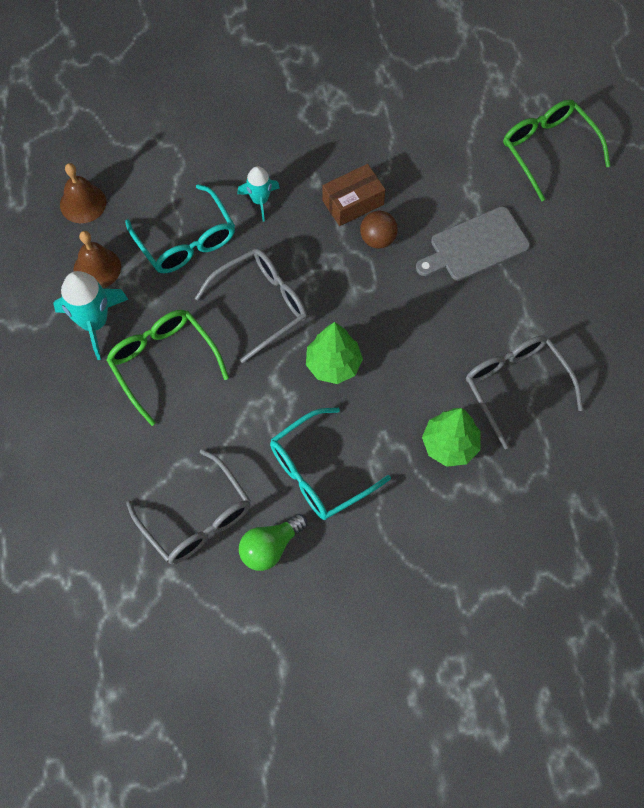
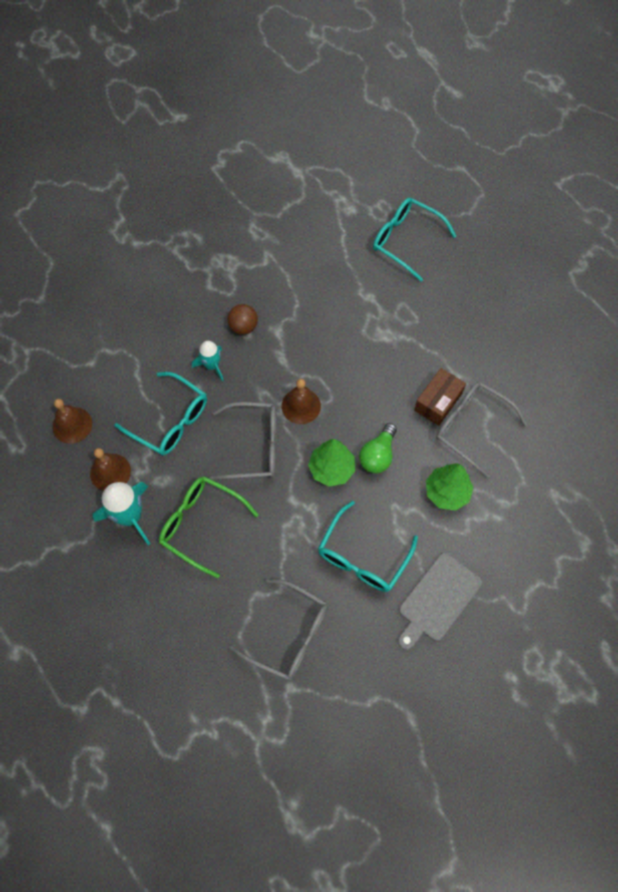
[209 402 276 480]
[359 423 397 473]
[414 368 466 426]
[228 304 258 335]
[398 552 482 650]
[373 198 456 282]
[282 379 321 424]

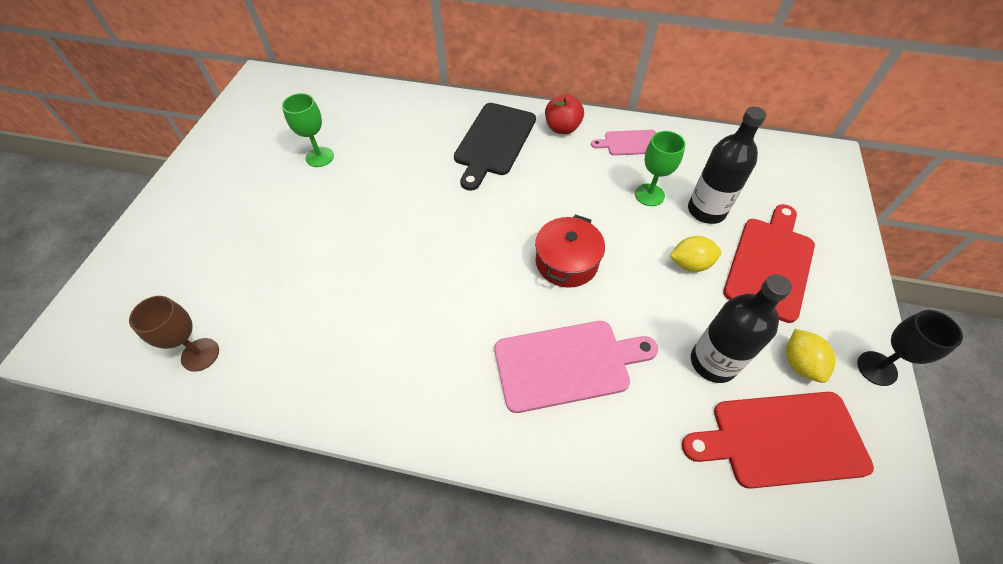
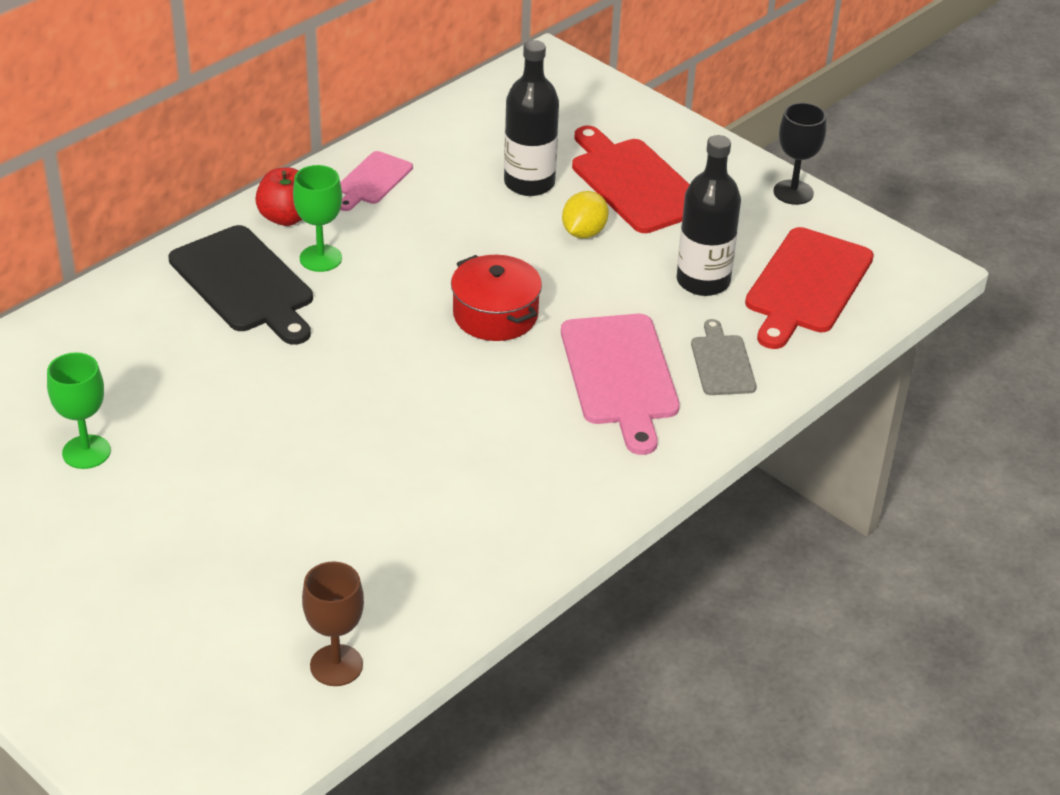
[561 314 680 455]
[293 165 342 272]
[786 329 835 383] (first image)
[691 319 756 395]

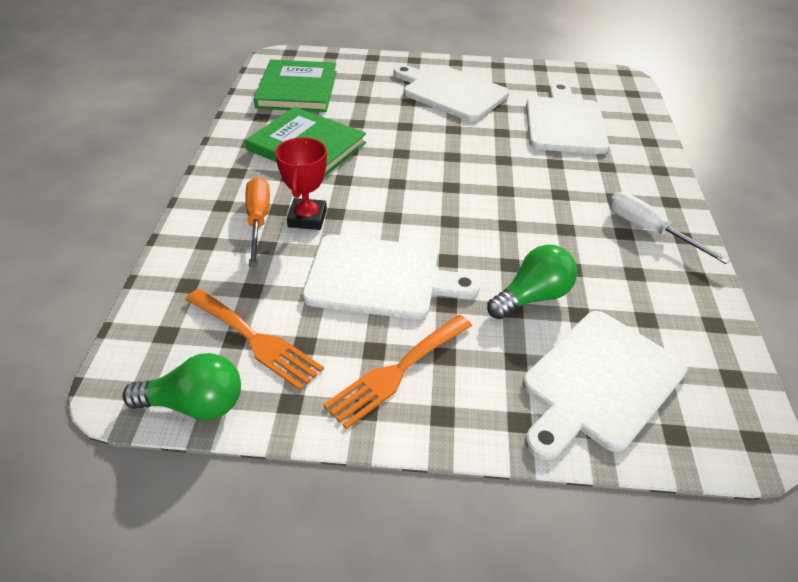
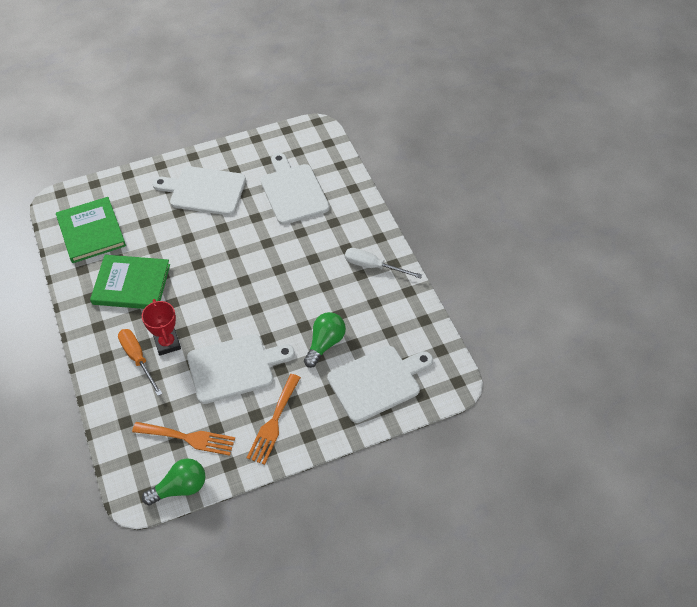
[327 346 433 423]

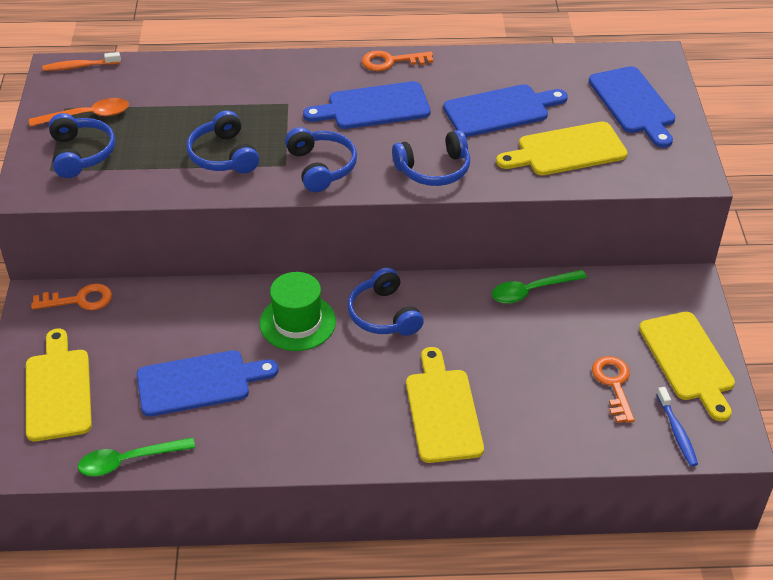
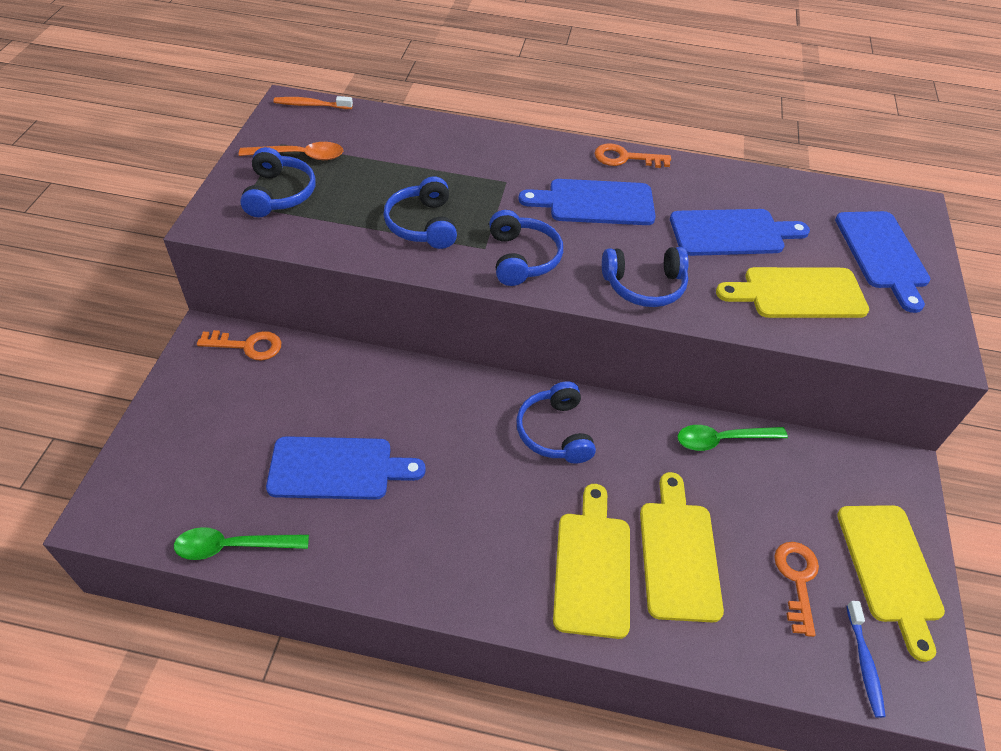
[640 472 724 622]
[260 272 336 351] (first image)

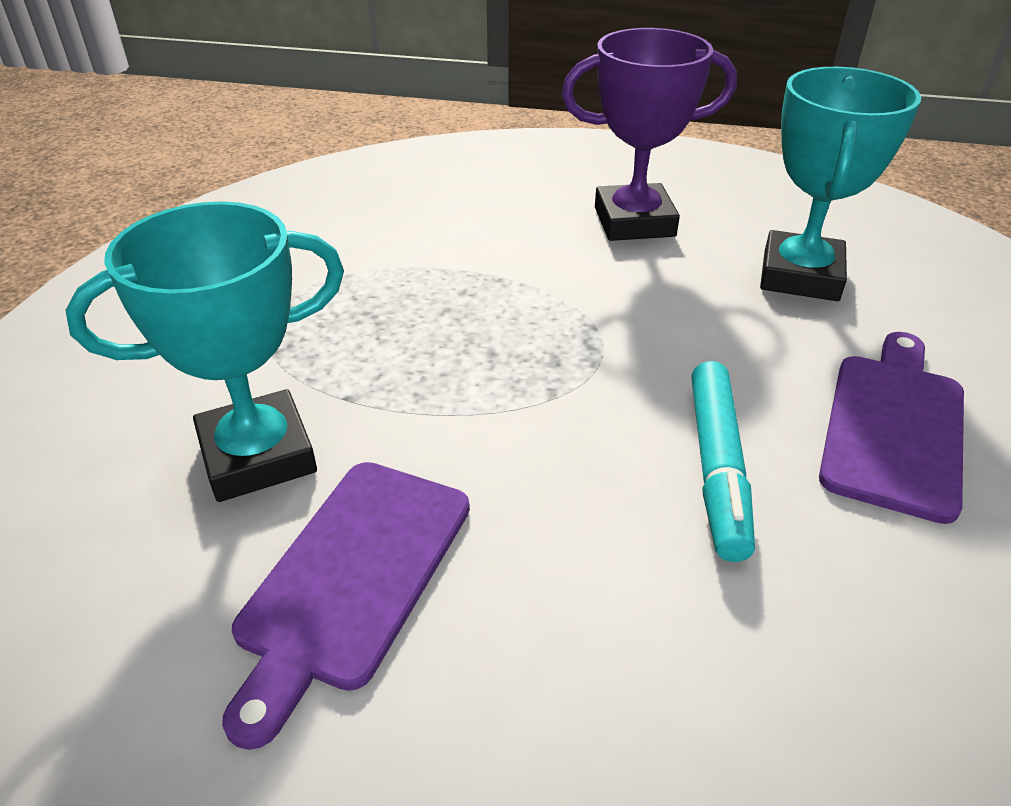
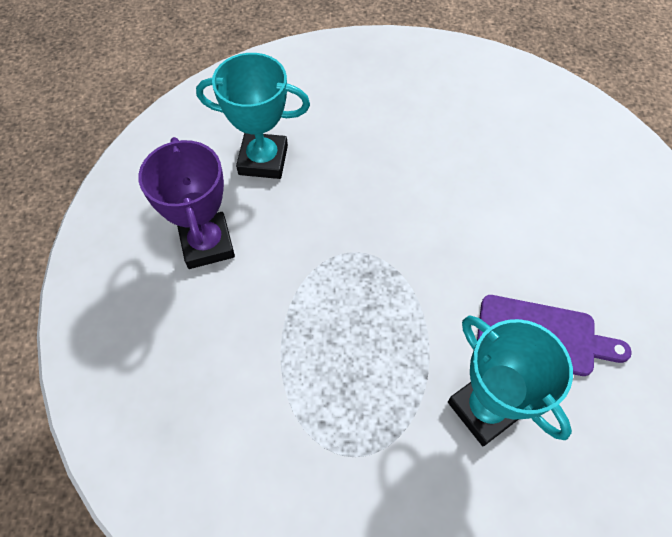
[691 361 755 562] (first image)
[819 332 964 524] (first image)

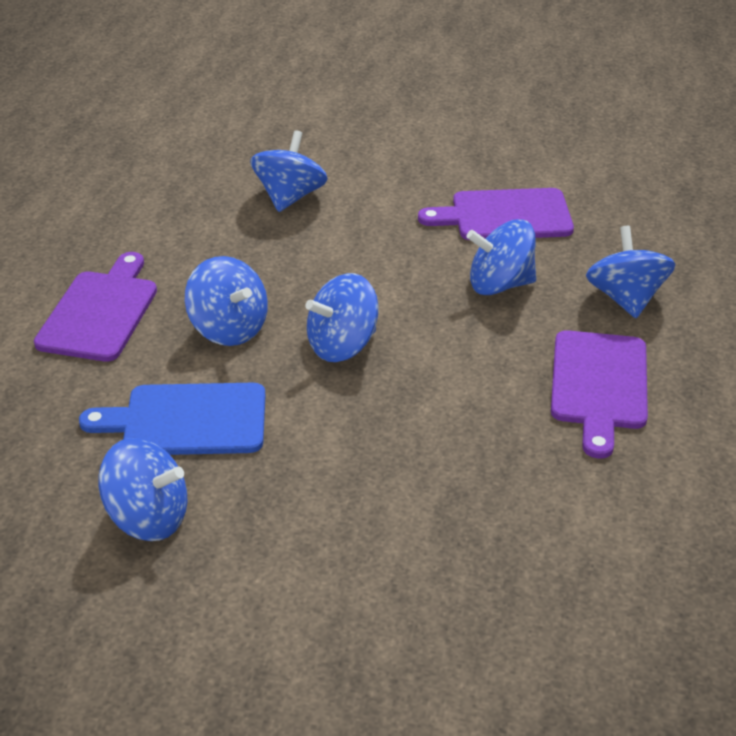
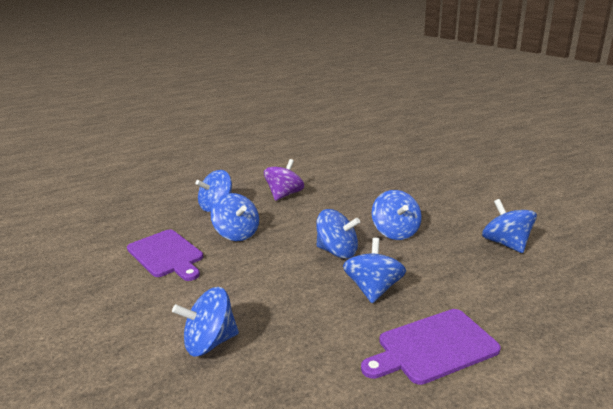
[79 383 266 455] (first image)
[264 159 304 201]
[372 190 422 240]

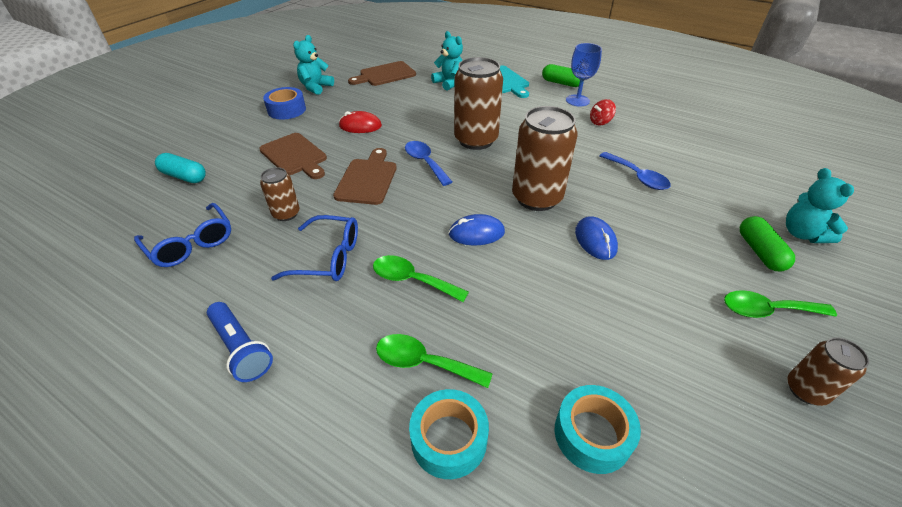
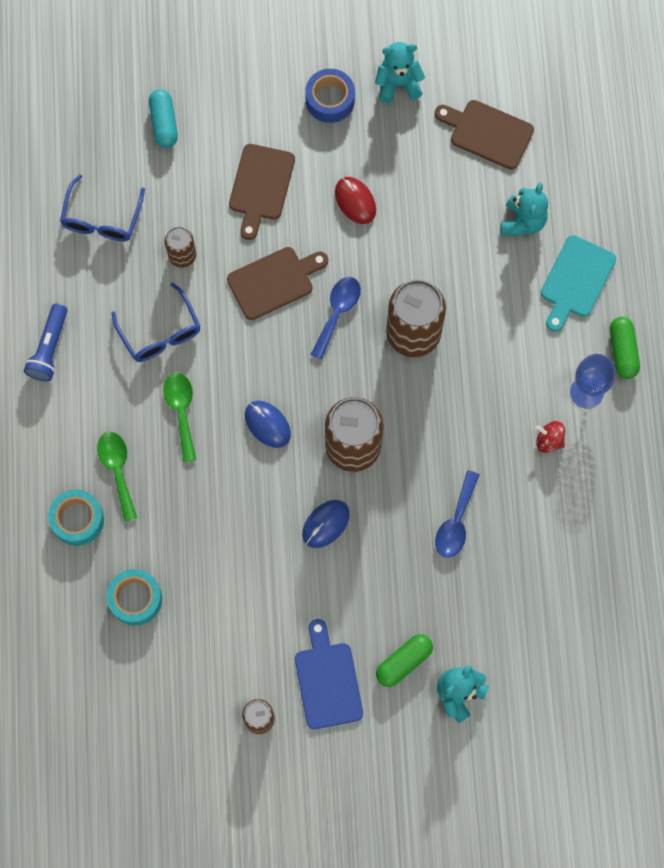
[295 619 363 729]

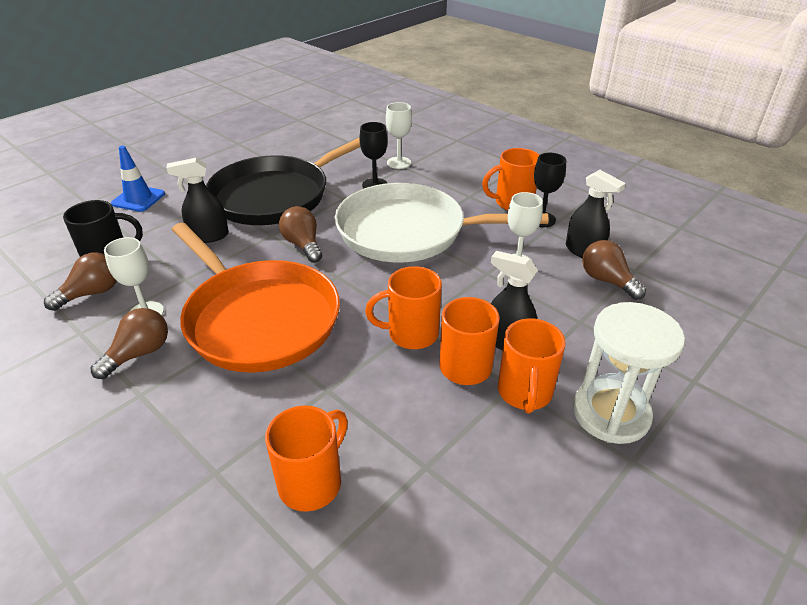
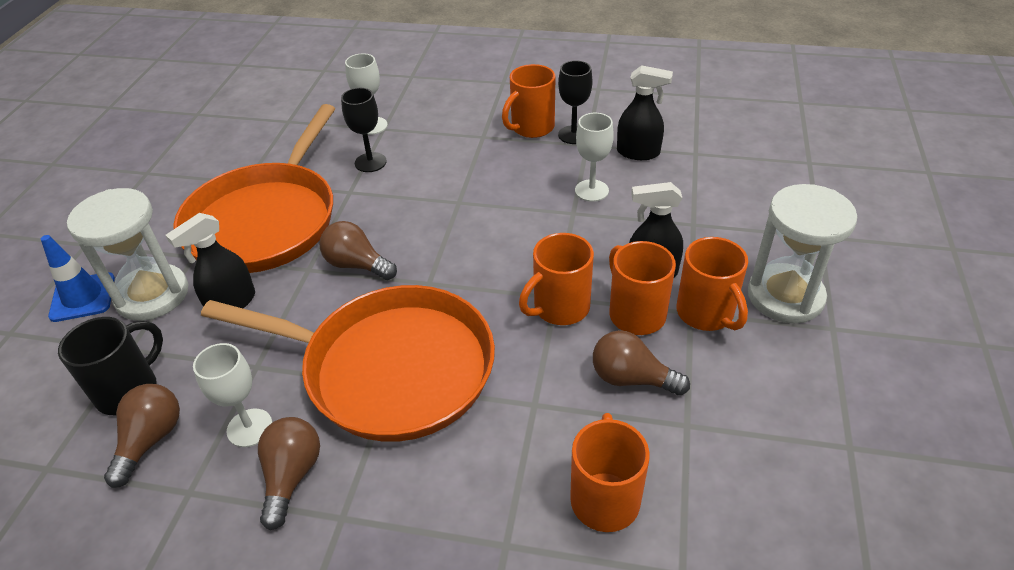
[173 104 335 273]
[335 183 548 263] (first image)
[593 330 690 395]
[67 188 188 321]

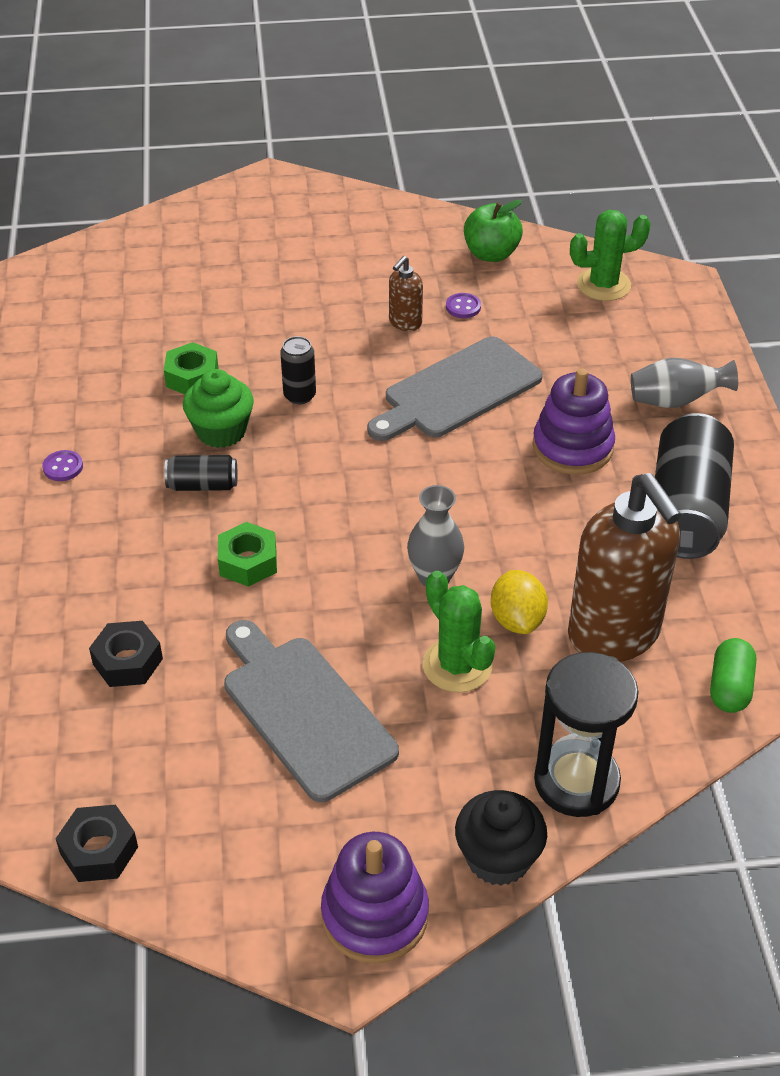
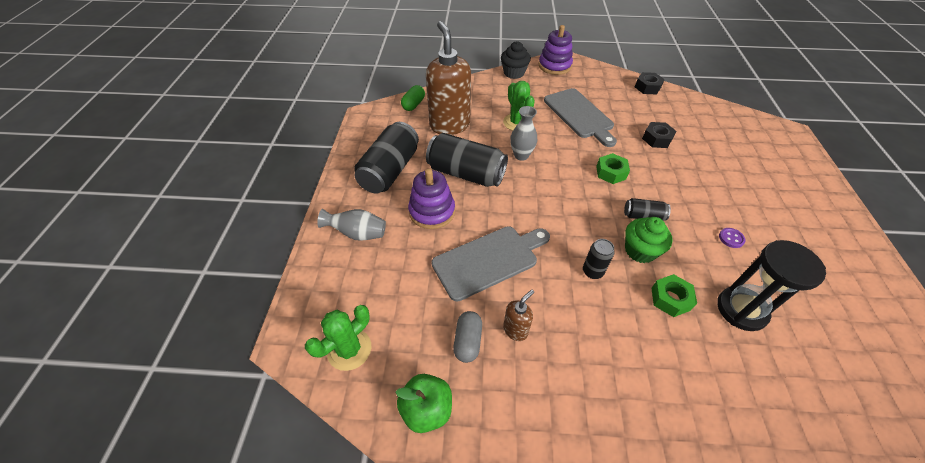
[453 311 482 363]
[491 570 548 634] (first image)
[717 240 826 331]
[305 305 371 371]
[426 133 508 187]

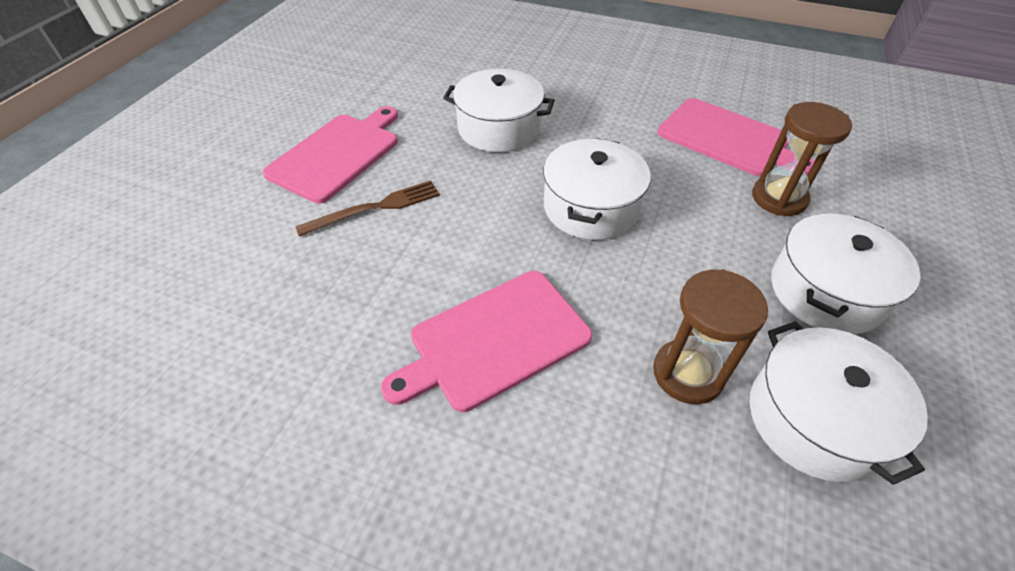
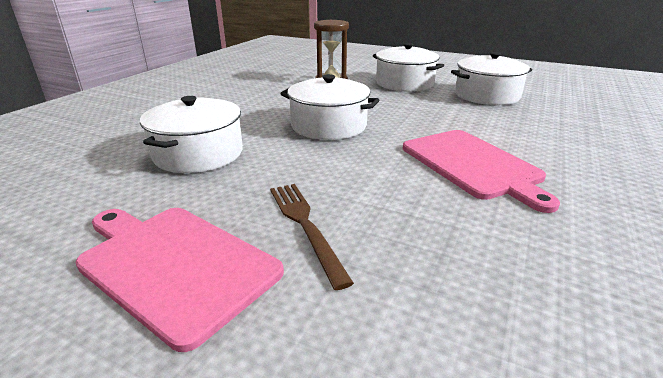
[653 269 768 404] (first image)
[658 98 815 176] (first image)

